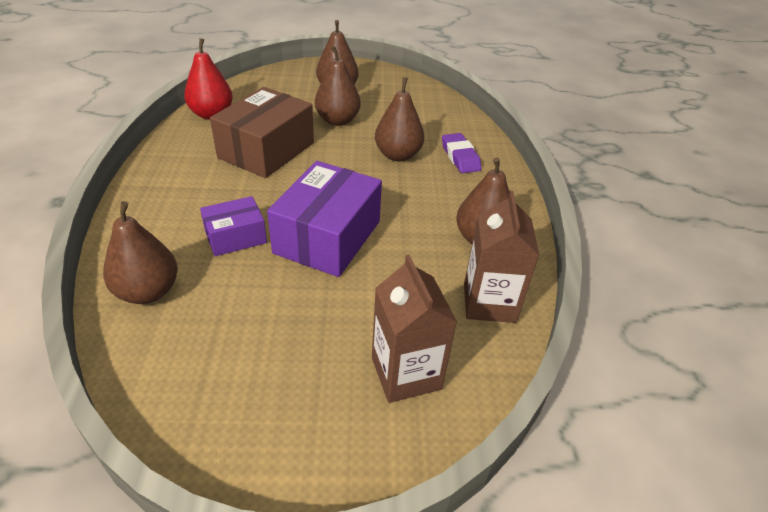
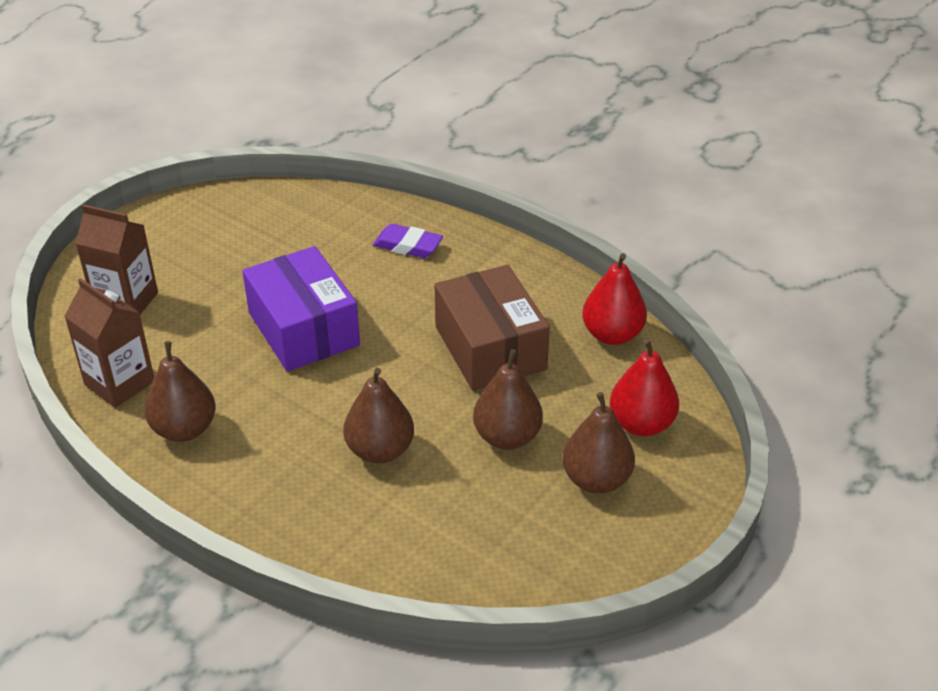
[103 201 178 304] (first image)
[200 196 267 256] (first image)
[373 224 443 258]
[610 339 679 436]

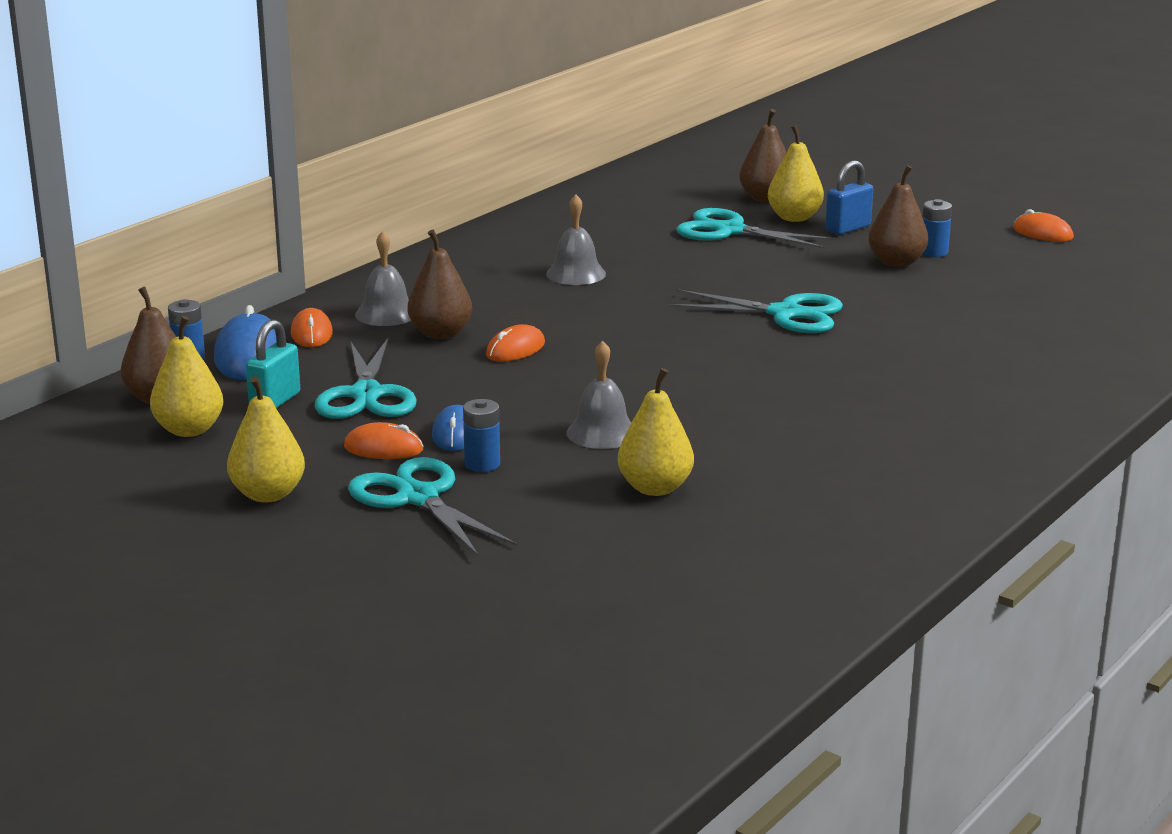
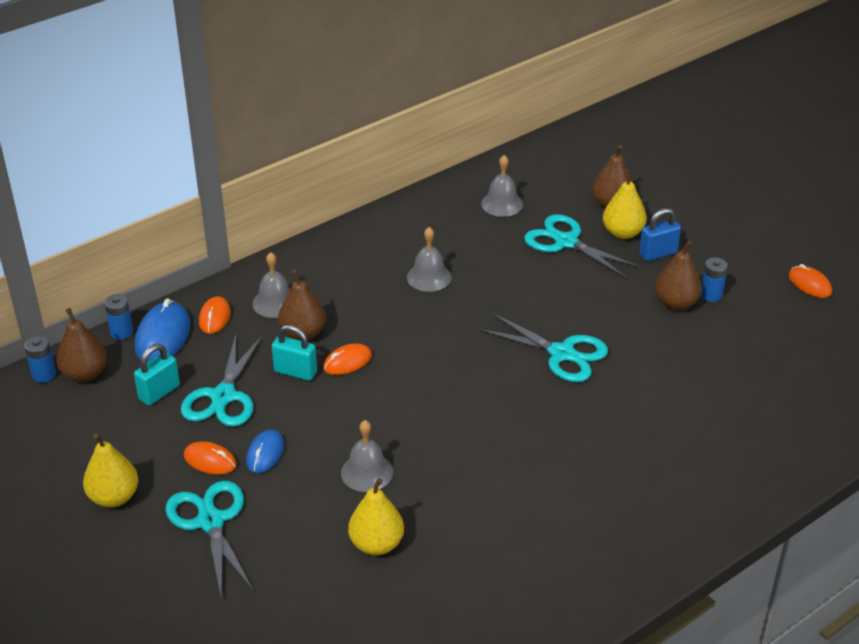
[150 316 223 437] (first image)
[24 336 56 383]
[272 325 317 381]
[481 155 523 217]

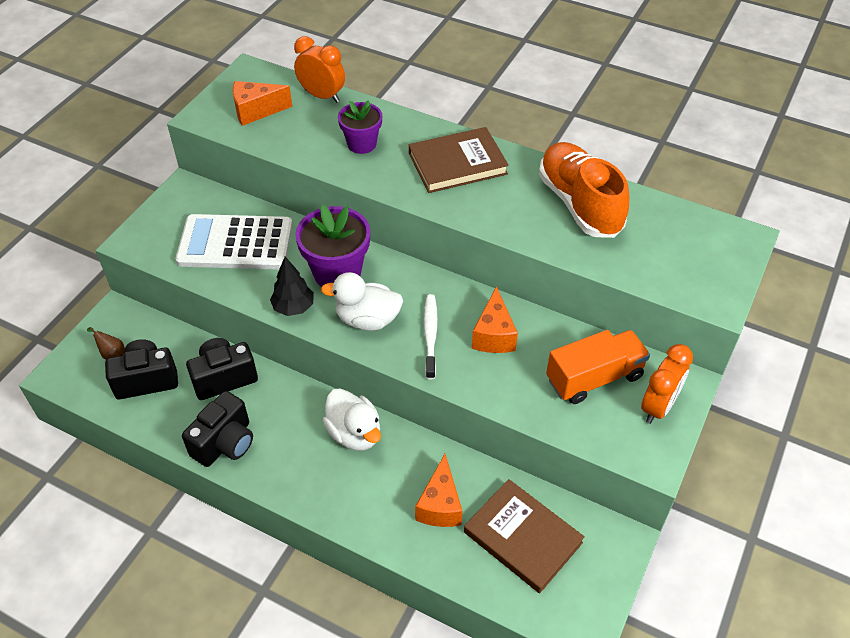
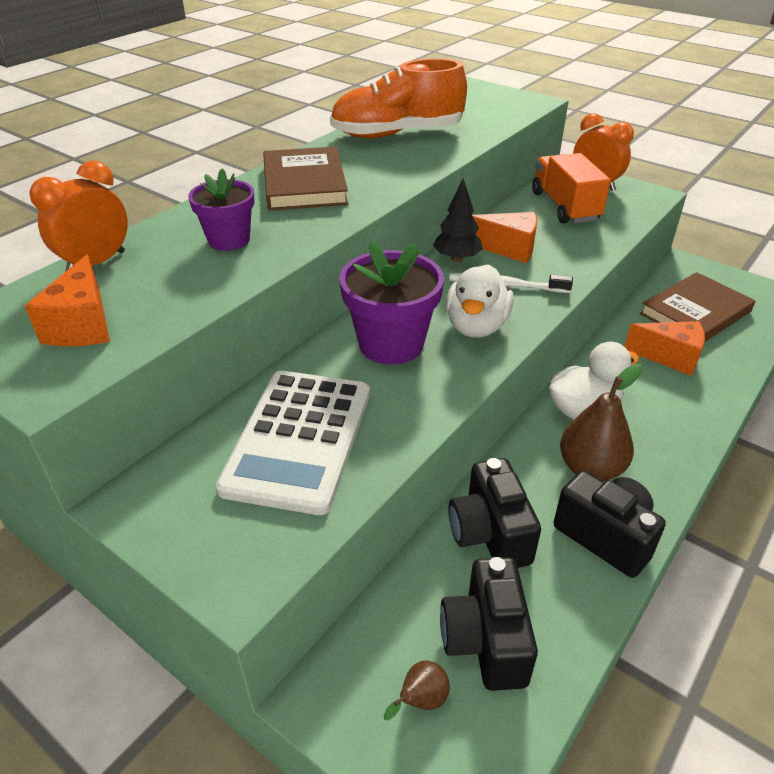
[433 179 483 262]
[560 364 642 481]

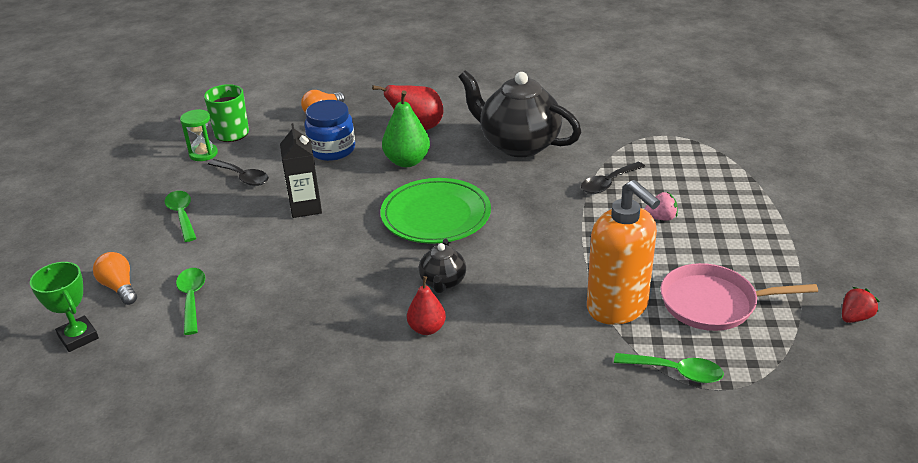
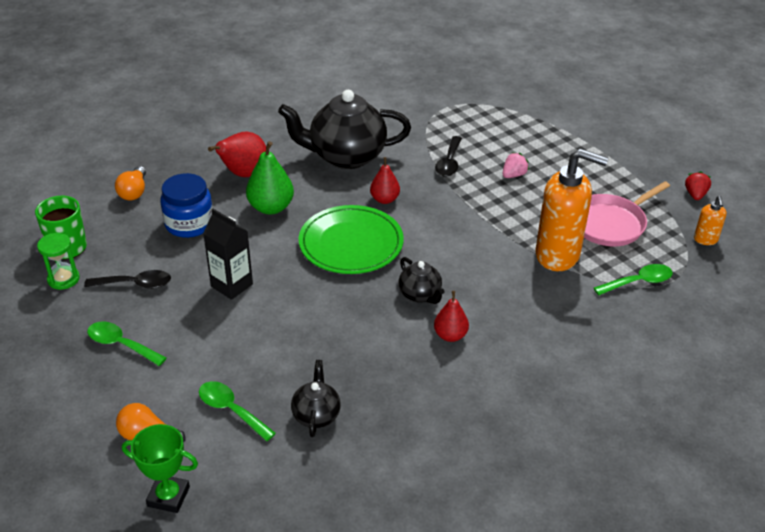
[291 360 341 437]
[370 157 400 204]
[694 196 727 245]

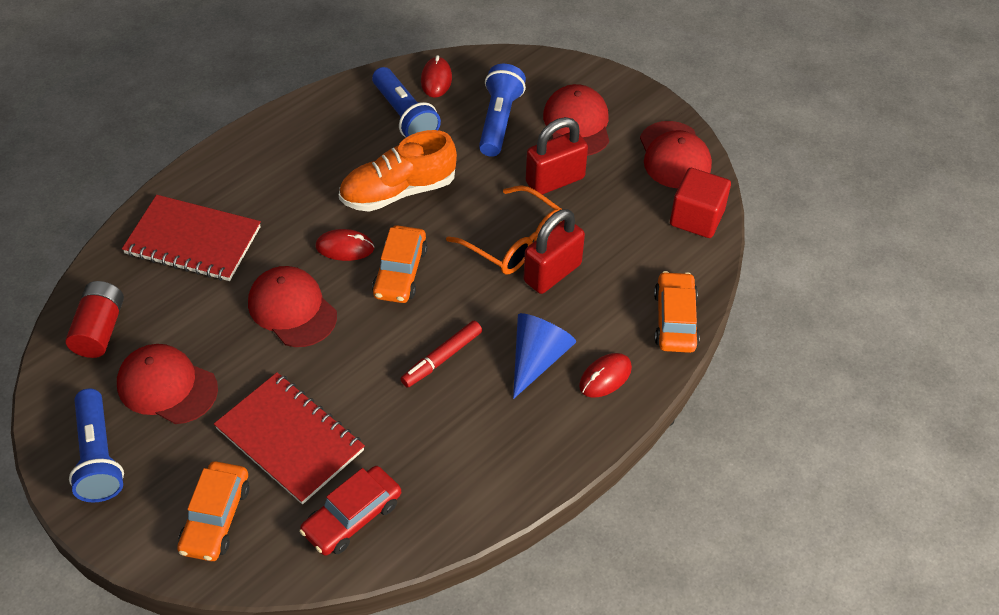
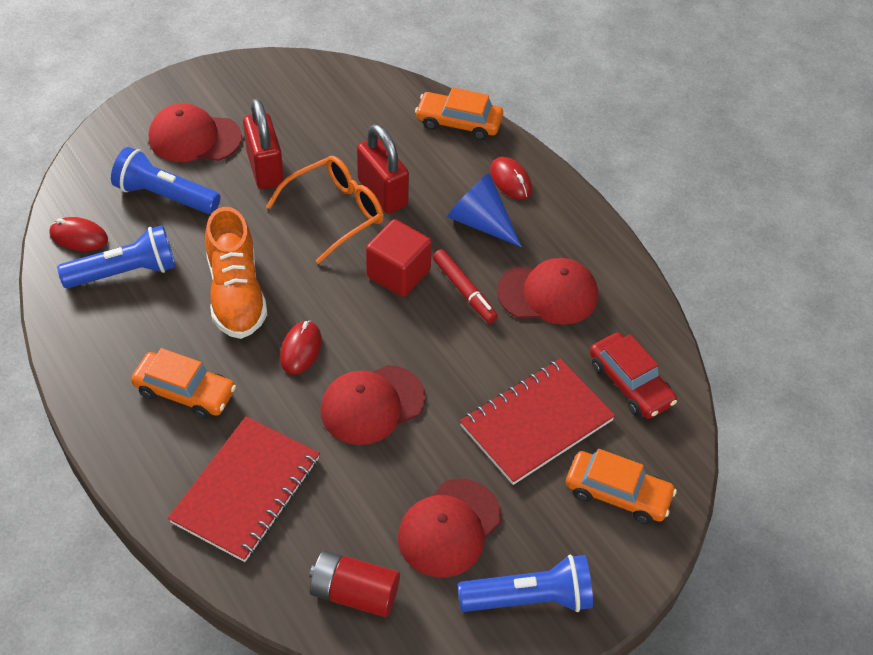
[131 348 236 419]
[497 258 598 325]
[366 219 432 297]

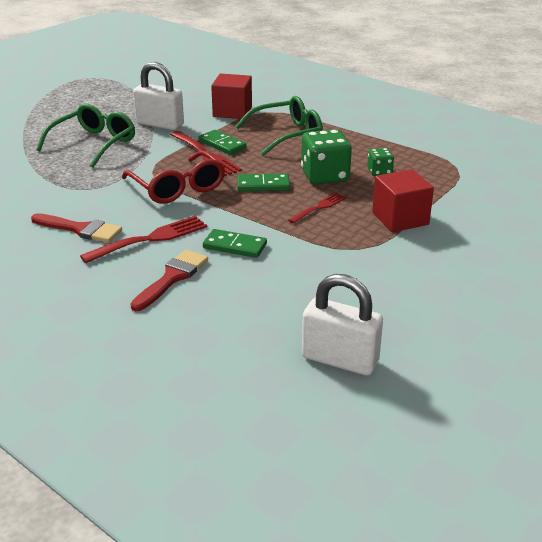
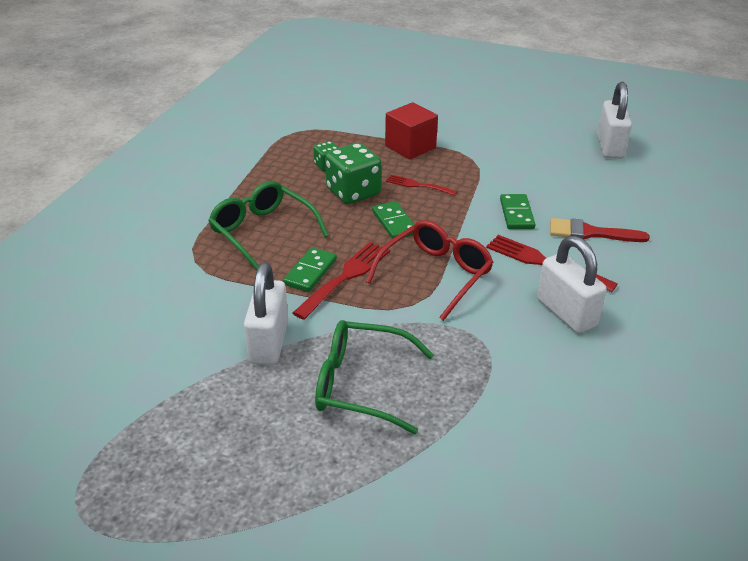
[537 236 607 333]
[211 73 252 119] (first image)

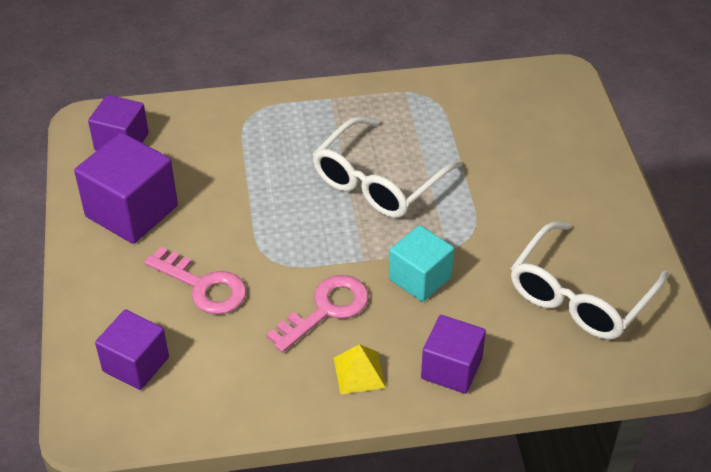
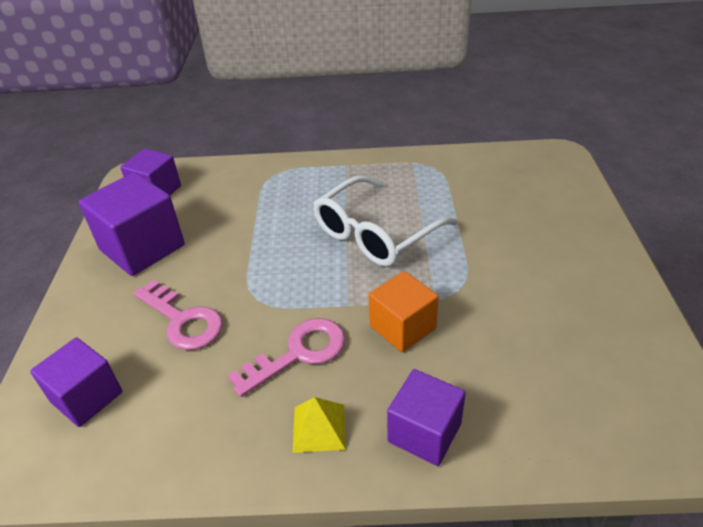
[369 271 438 352]
[511 221 669 340] (first image)

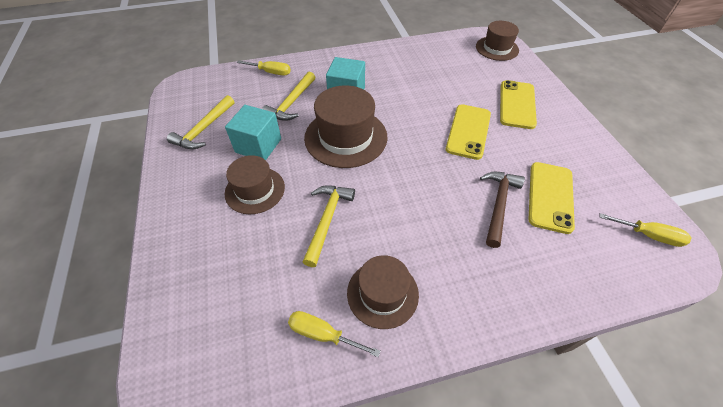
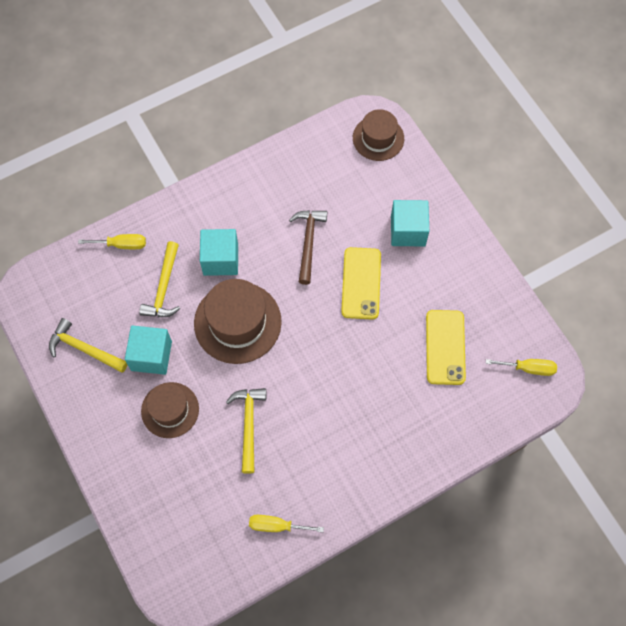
[49 318 127 373]
[347 255 419 329] (first image)
[289 210 327 285]
[391 200 429 246]

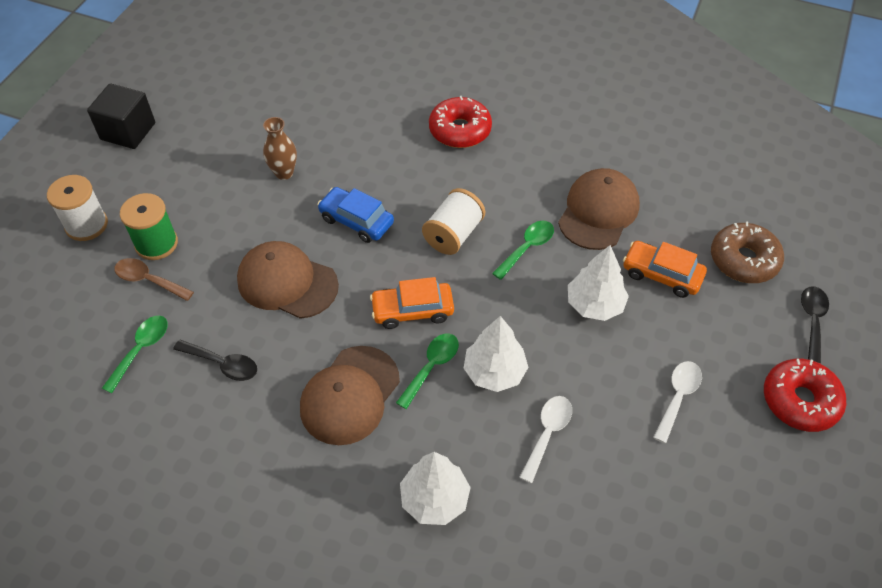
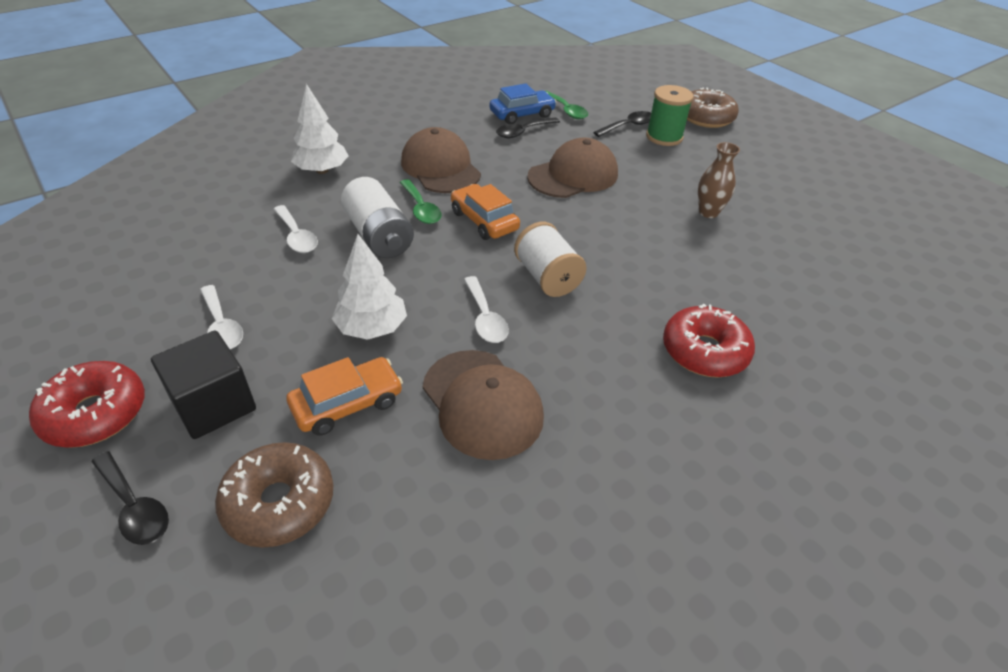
[687 87 739 128]
[151 331 256 439]
[593 111 651 137]
[489 83 556 124]
[451 184 520 240]
[341 177 414 258]
[464 276 509 343]

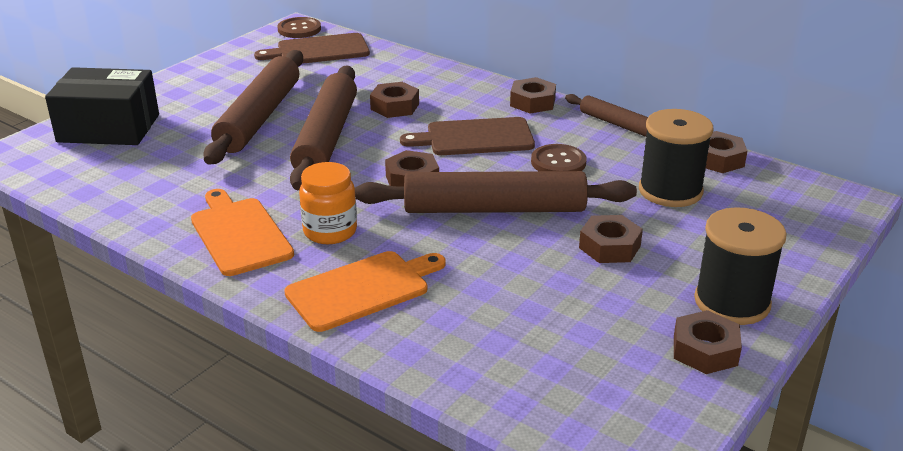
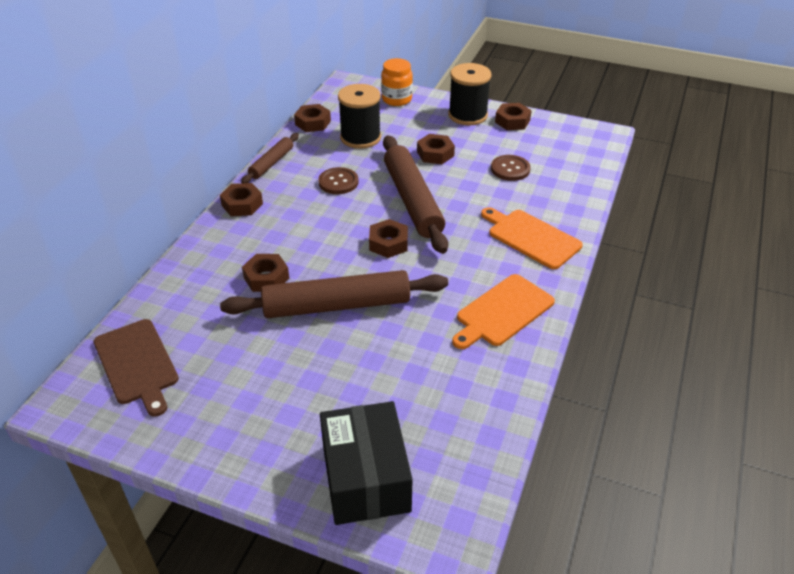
[203 50 303 165] (first image)
[491 155 531 181]
[381 58 413 106]
[400 117 535 155] (first image)

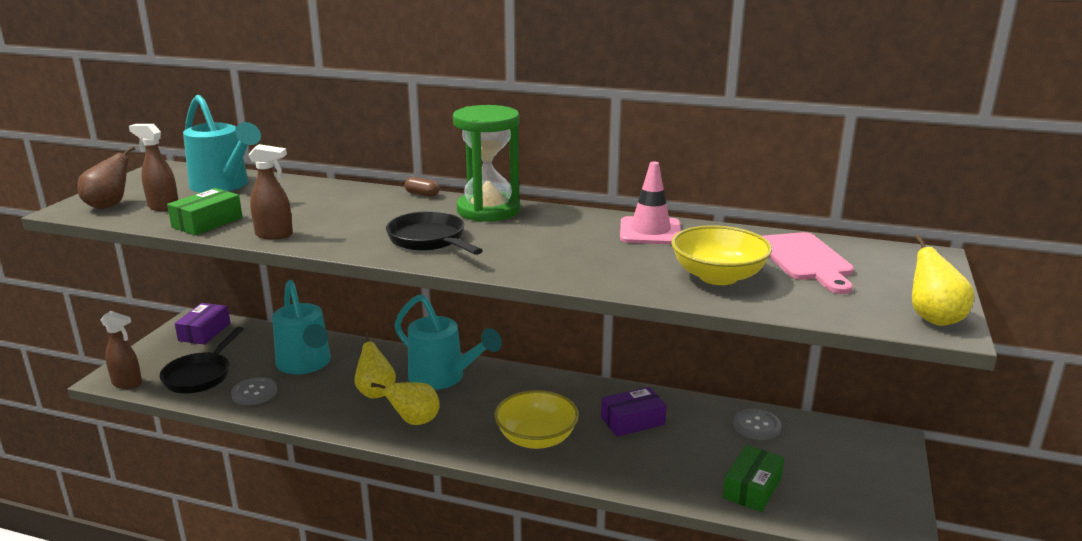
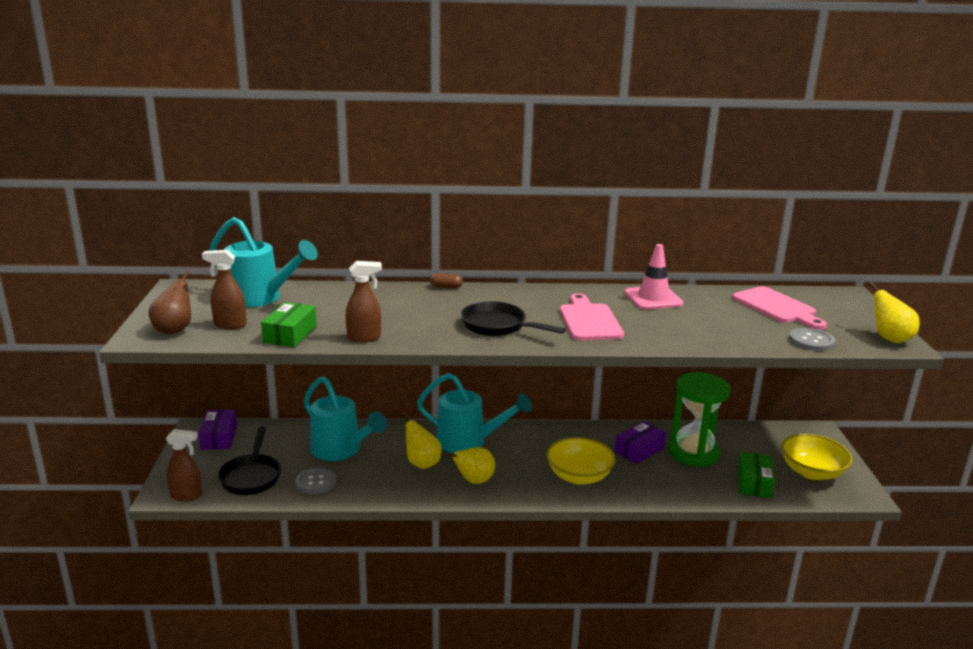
[668 372 731 467]
[781 434 853 480]
[789 328 835 351]
[560 293 624 340]

